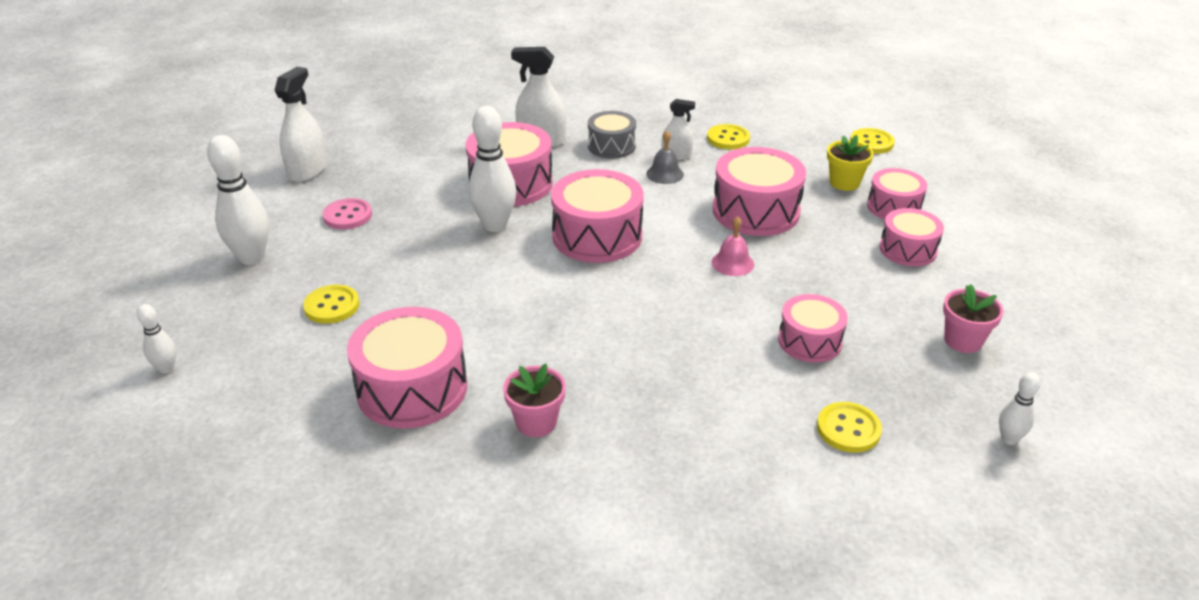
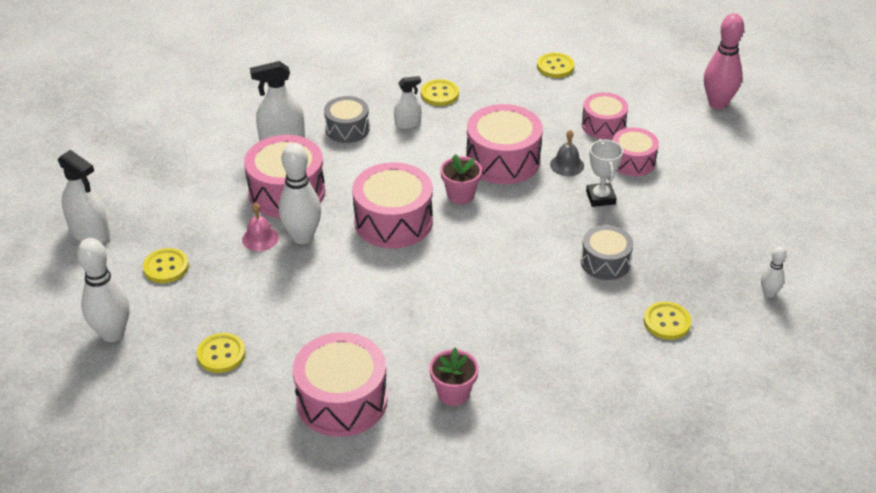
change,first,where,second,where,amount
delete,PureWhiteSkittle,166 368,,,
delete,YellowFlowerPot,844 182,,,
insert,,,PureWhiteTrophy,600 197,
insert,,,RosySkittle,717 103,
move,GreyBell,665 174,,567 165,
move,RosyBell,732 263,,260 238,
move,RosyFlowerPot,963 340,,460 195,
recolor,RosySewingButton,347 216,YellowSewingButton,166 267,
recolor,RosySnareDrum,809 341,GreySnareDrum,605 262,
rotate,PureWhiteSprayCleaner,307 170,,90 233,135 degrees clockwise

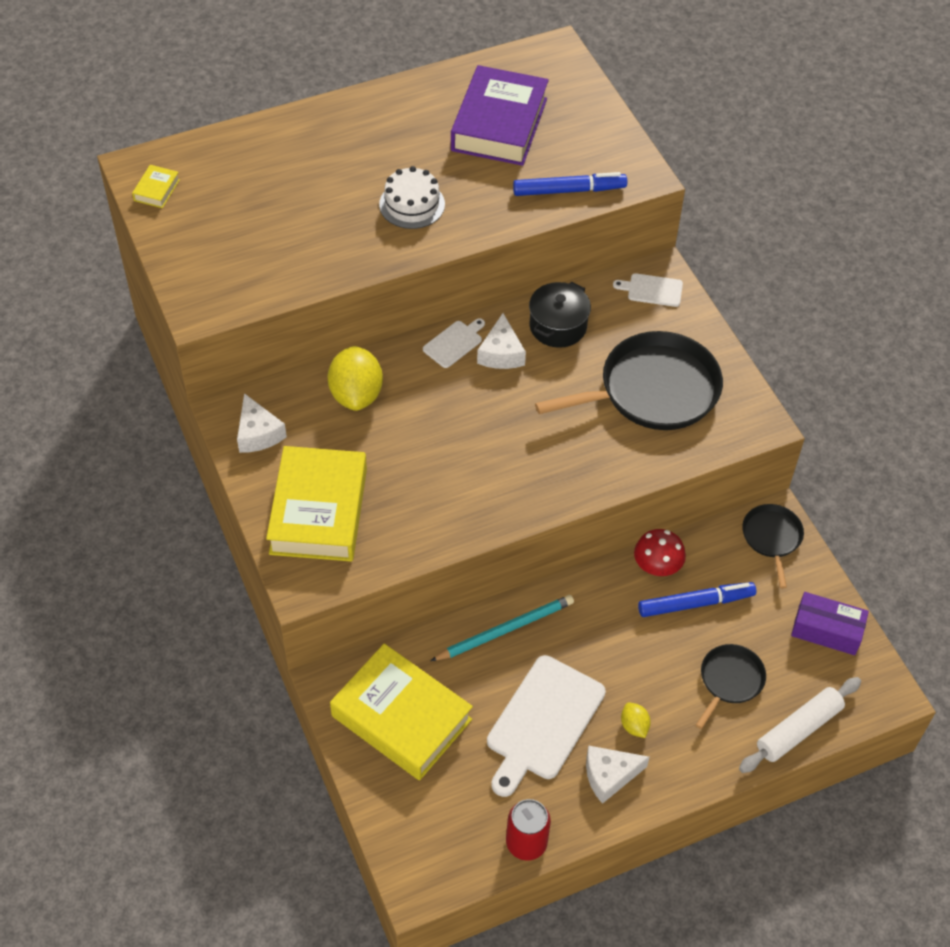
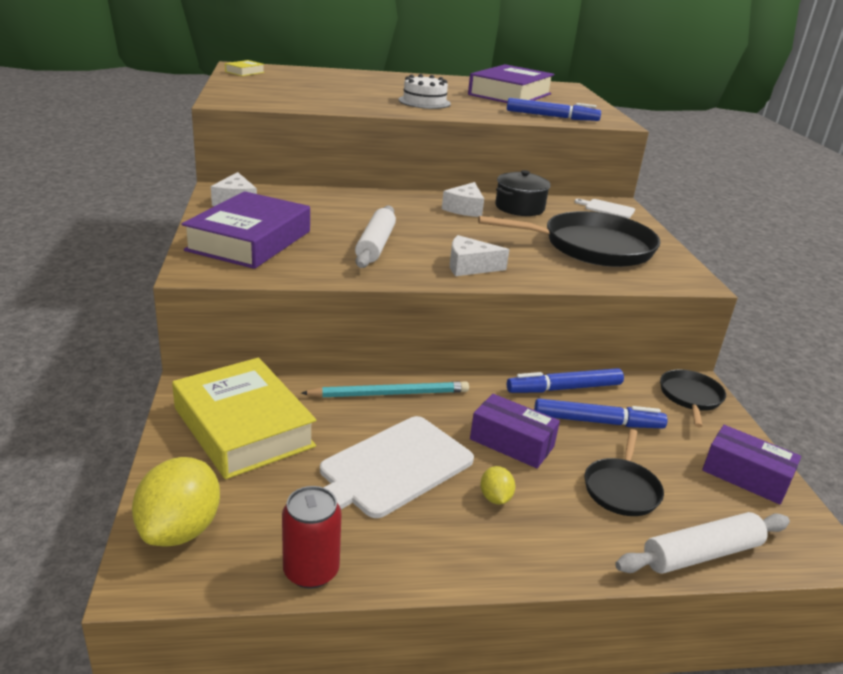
change,first,where,second,where,amount
delete,PureWhiteCuttingBoard,454 343,,,
insert,,,PureWhiteRollingPin,375 245,
insert,,,PurplePackage,511 443,
move,YellowLemon,356 394,,180 529,
move,PureWhiteCheese,609 775,,469 266,
replace,ScarletMushroom,657 566,BlueMarker,564 388,
recolor,YellowHardcover,318 511,PurpleHardcover,249 241,
rotate,EbonyPan,729 680,,621 489,150 degrees clockwise

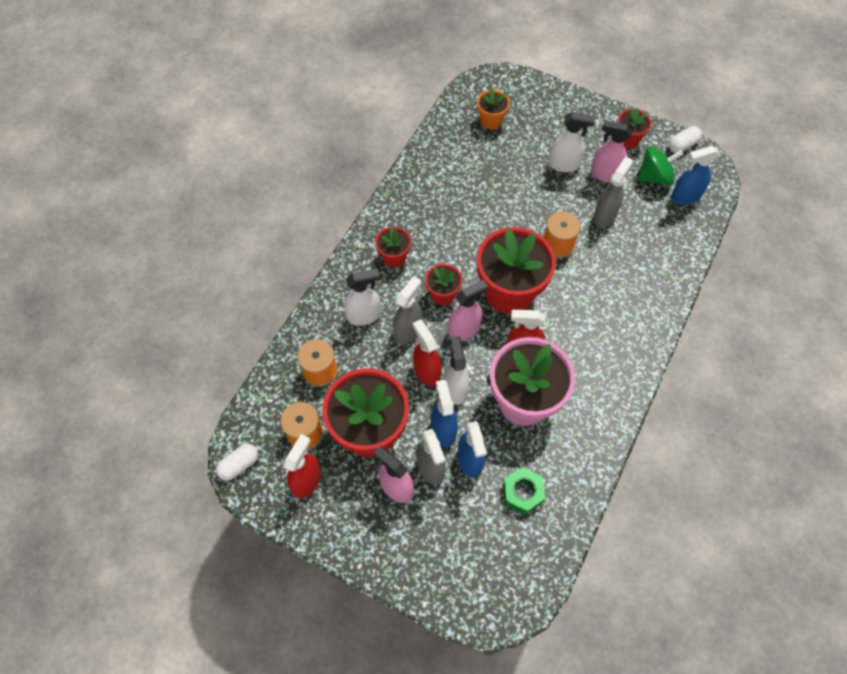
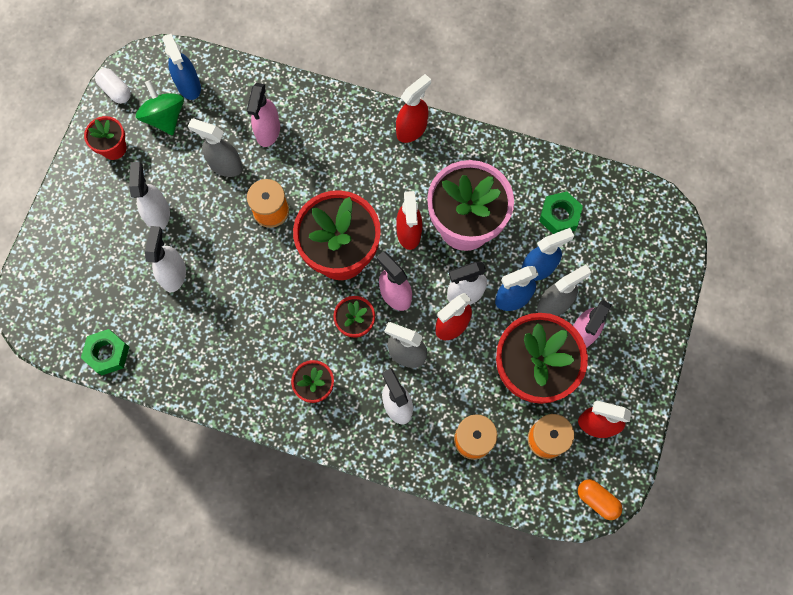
change,first,where,second,where,amount
delete,BrightOrangeFlowerPot,491 121,,,
insert,,,LeafGreenHexagonNut,107 354,
insert,,,PureWhiteSprayCleaner,174 274,
insert,,,ScarletSprayCleaner,412 129,
move,RosySprayCleaner,605 174,,268 132,
recolor,PureWhitePillShape,239 465,BrightOrangePillShape,597 500,

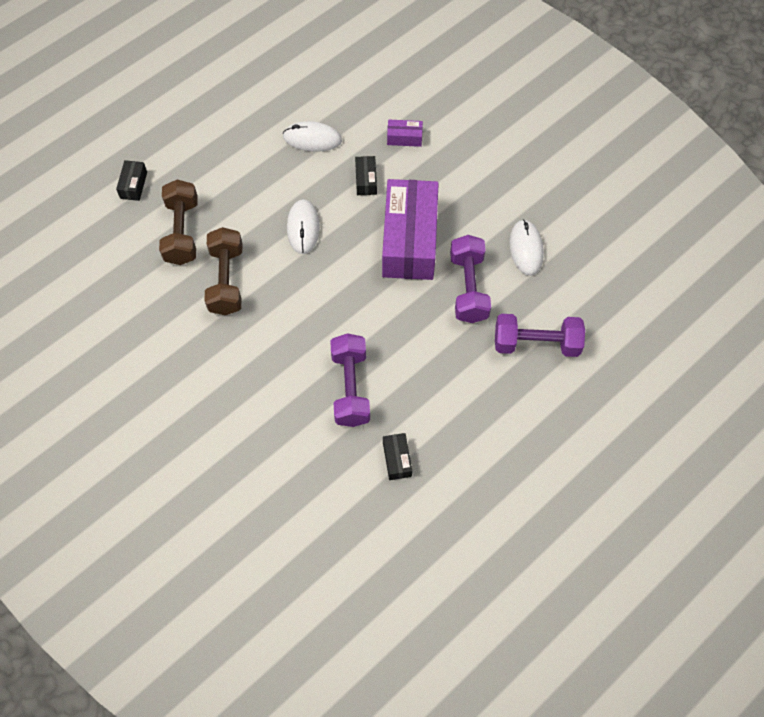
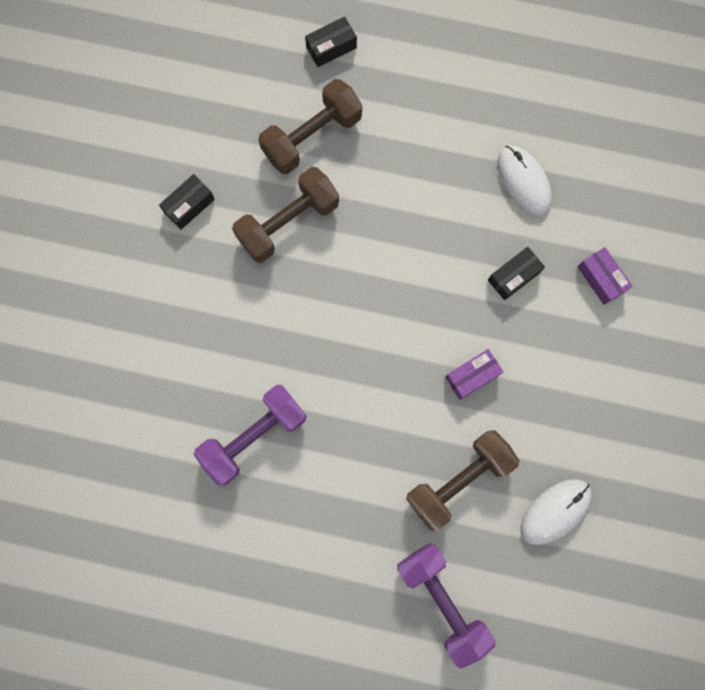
change,first,where,second,where,amount
delete,PureWhiteComputerMouse,303 228,,,
move,EbonyPackage,397 459,,189 205,
recolor,PurpleFreeWeight,468 288,RussetFreeWeight,458 480,
resize,PurplePackage,409 240,,472 376,x0.41

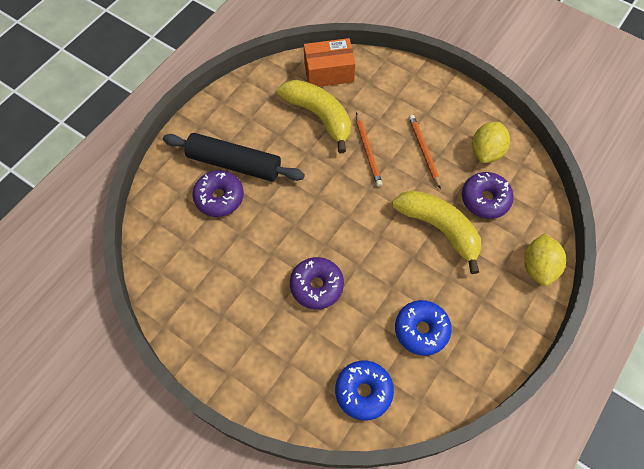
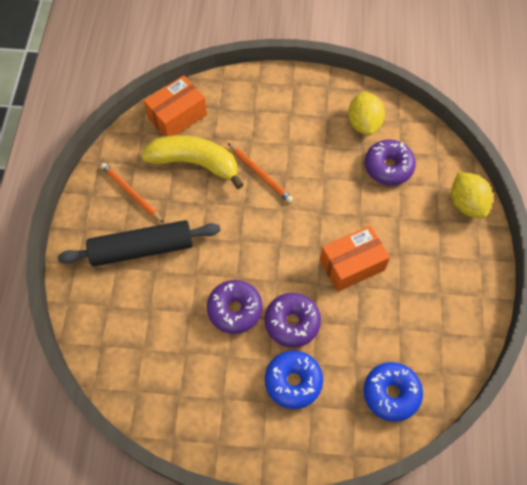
change,first,where,second,where,amount
delete,YellowBanana,439 228,,,
insert,,,BrightOrangePackage,352 265,
move,PurpleGlazedDonut,219 197,,235 309,
move,BlueGlazedDonut,421 330,,293 381,
move,BrightOrangeLeadPencil,424 151,,131 193,

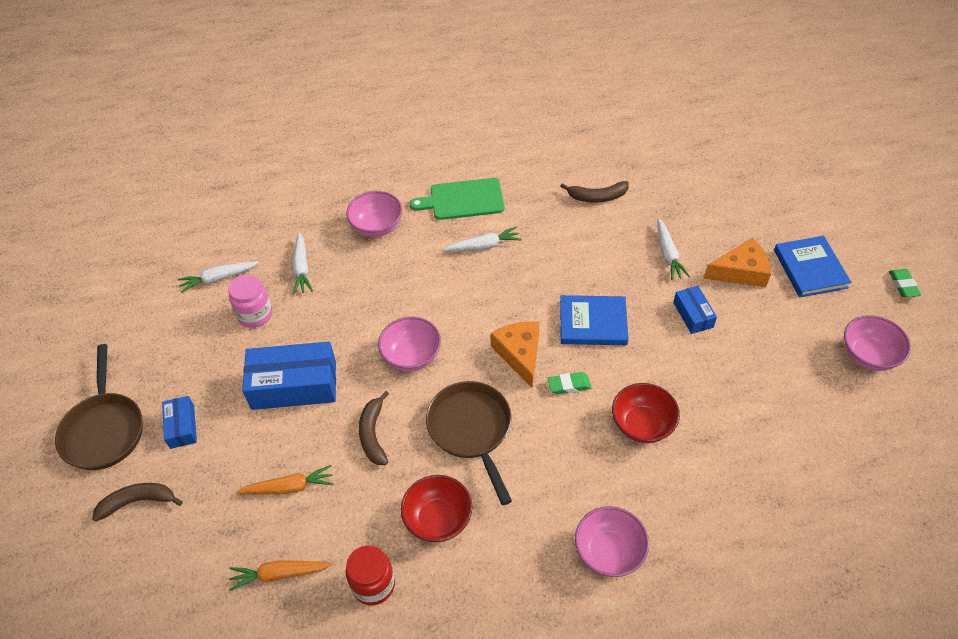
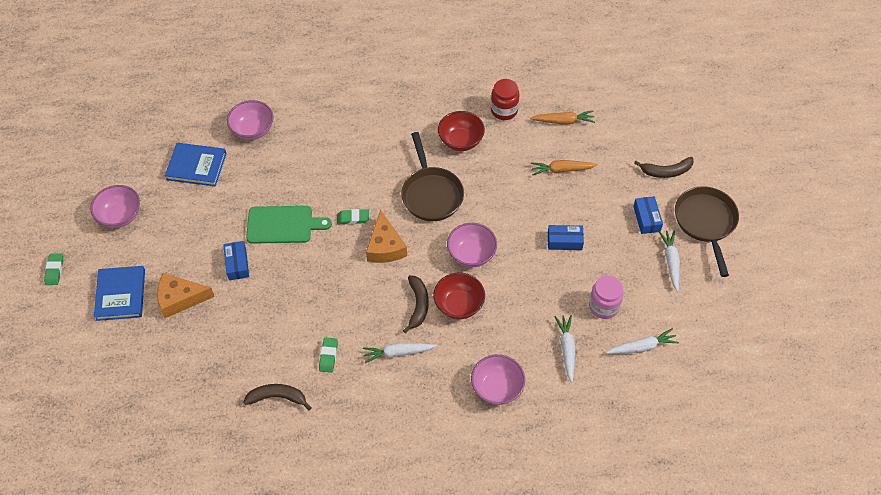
change,first,where,second,where,amount
insert,,,LeafGreenEraser,328 356,
move,RussetBanana,373 434,,418 305,
move,LeafGreenCuttingBoard,463 200,,283 225,
move,BlueHardcover,593 323,,196 166,
move,RosyBowl,609 552,,253 130,
move,ScarletBowl,642 425,,459 305,
move,PureWhiteRootVegetable,668 254,,671 262,
resize,BluePackage,294 385,,564 241,x0.52

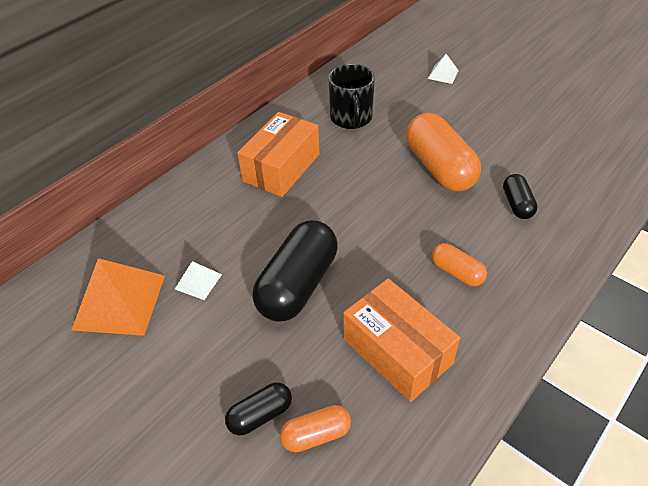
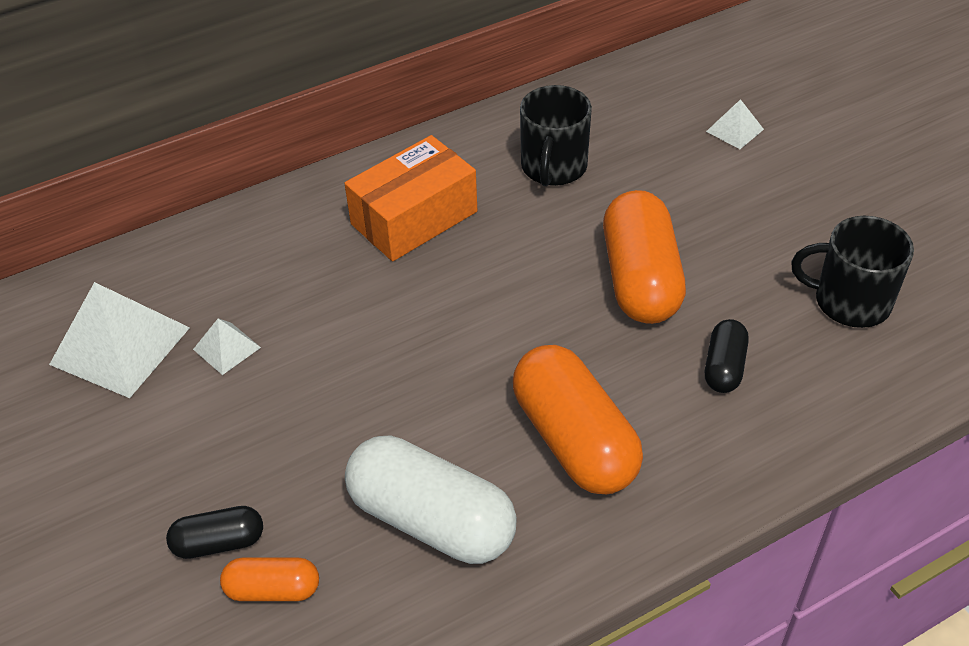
change,first,where,second,where,amount
delete,EbonyPillShape,297 285,,,
insert,,,EbonyTeaMug,850 301,
replace,BrightOrangePackage,397 351,PureWhitePillShape,431 520,
recolor,BrightOrangeSolidPyramid,120 301,PureWhiteSolidPyramid,120 345,
resize,BrightOrangePillShape,457 272,,575 440,x1.97

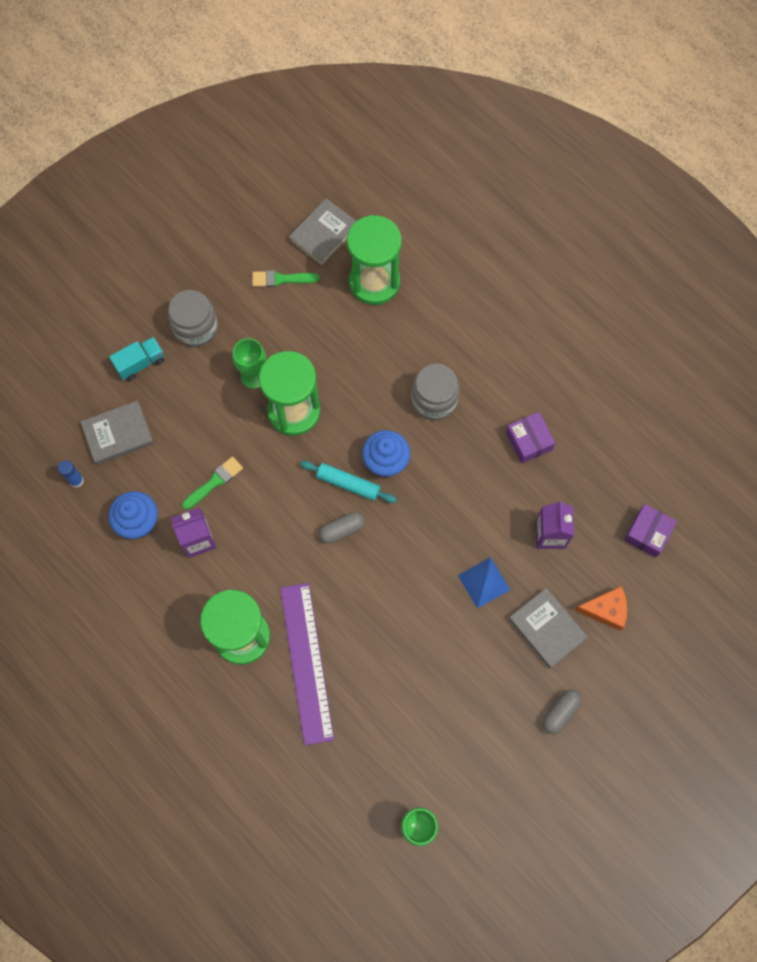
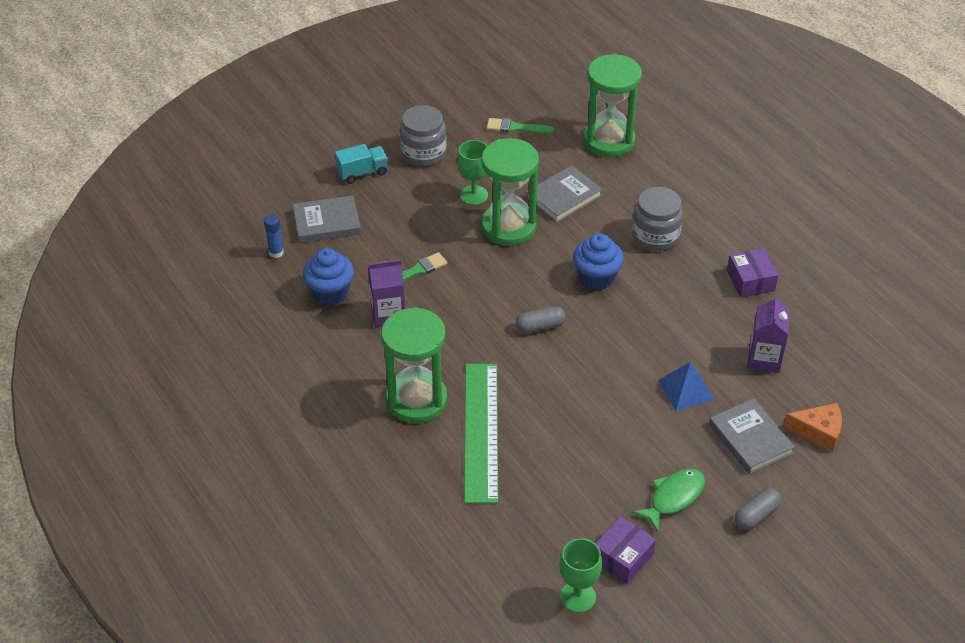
change,first,where,second,where,amount
delete,TealRollingPin,348 484,,,
insert,,,LeafGreenFish,673 498,
move,GreyHardcover,324 234,,564 197,
move,PurplePackage,647 533,,622 557,
recolor,PurpleStraightedge,306 662,LeafGreenStraightedge,481 431,

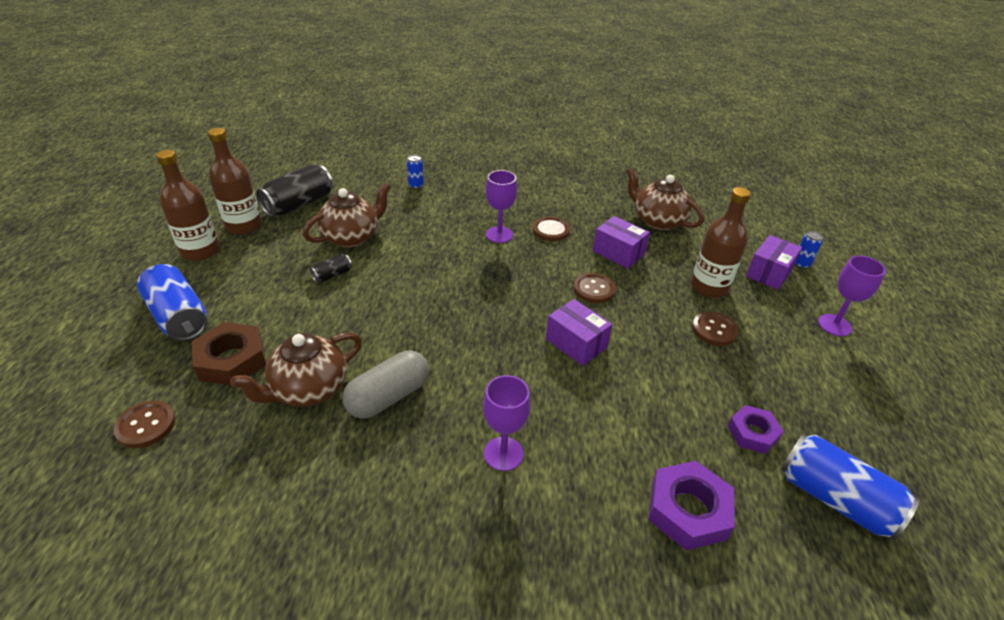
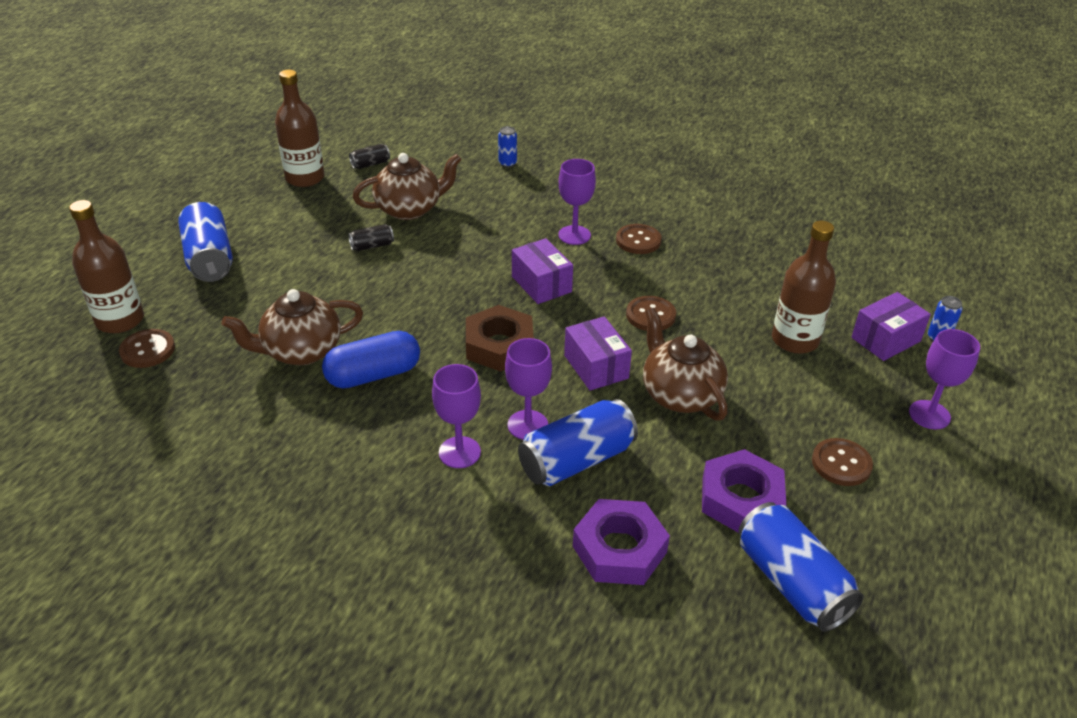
change,first,where,second,where,amount
insert,,,PurpleChalice,527 425,
insert,,,BlueTin,576 460,
move,RussetDrinkBottle,200 251,,120 320,
move,RussetHexagonNut,231 360,,499 345,
move,PurplePackage,618 253,,541 284,
move,RussetTeaPot,657 221,,680 395,
move,RussetSewingButton,714 330,,841 463,
recolor,GreyPillShape,388 397,BluePillShape,373 375,
resize,EbonyTin,299 204,,370 164,x0.48
resize,PurpleHexagonNut,753 433,,741 499,x1.56

